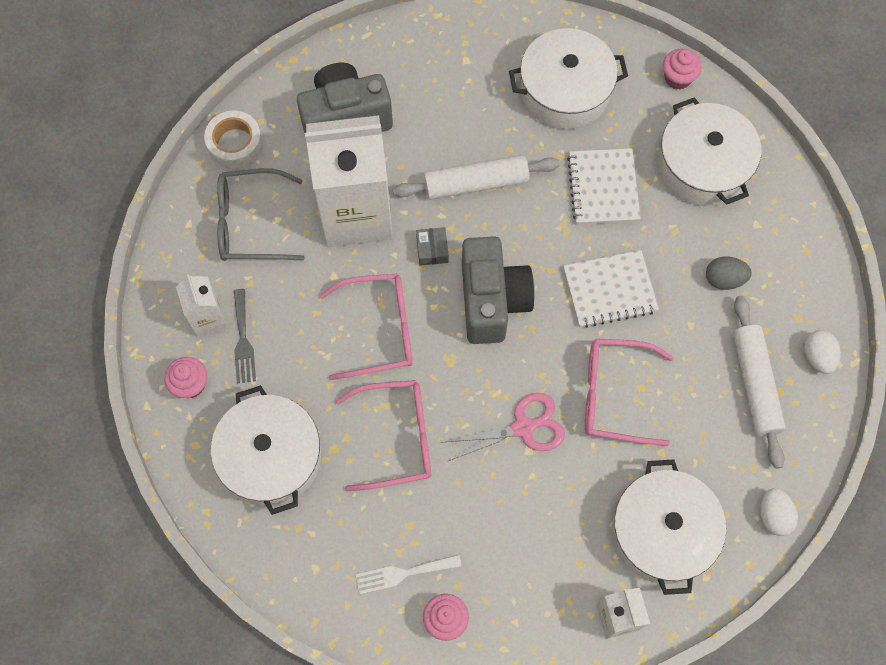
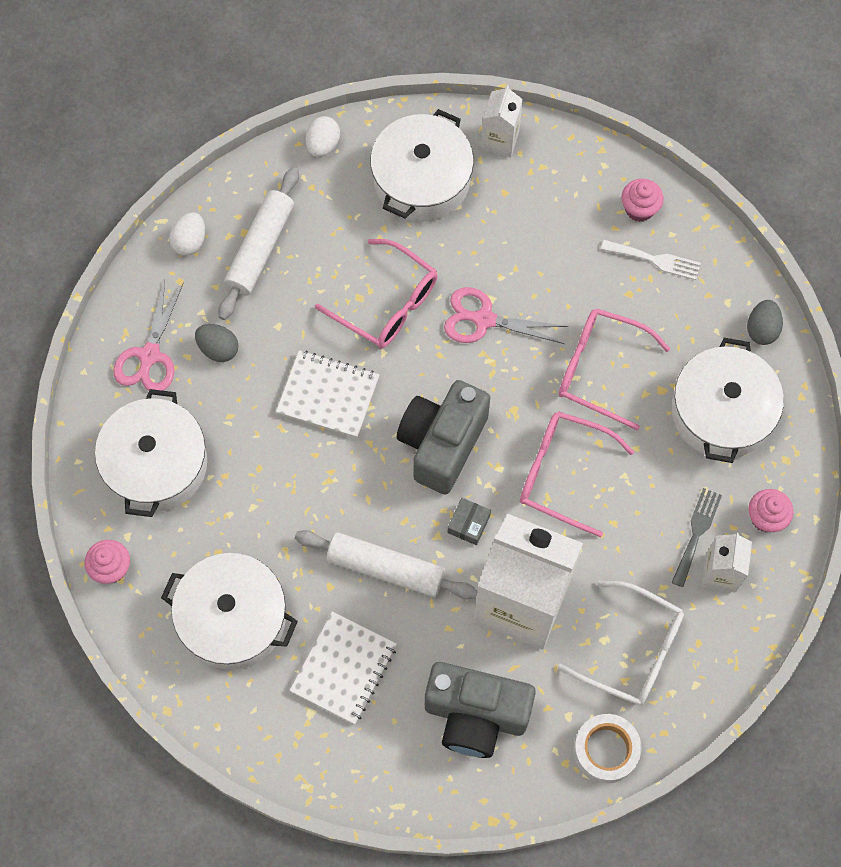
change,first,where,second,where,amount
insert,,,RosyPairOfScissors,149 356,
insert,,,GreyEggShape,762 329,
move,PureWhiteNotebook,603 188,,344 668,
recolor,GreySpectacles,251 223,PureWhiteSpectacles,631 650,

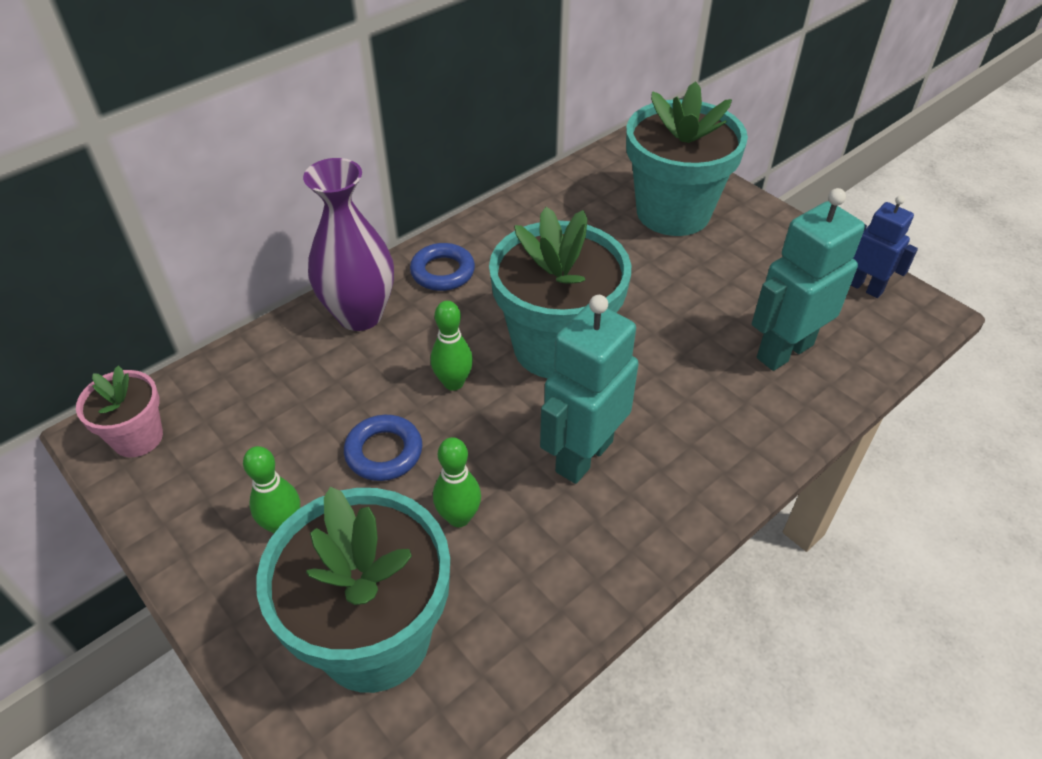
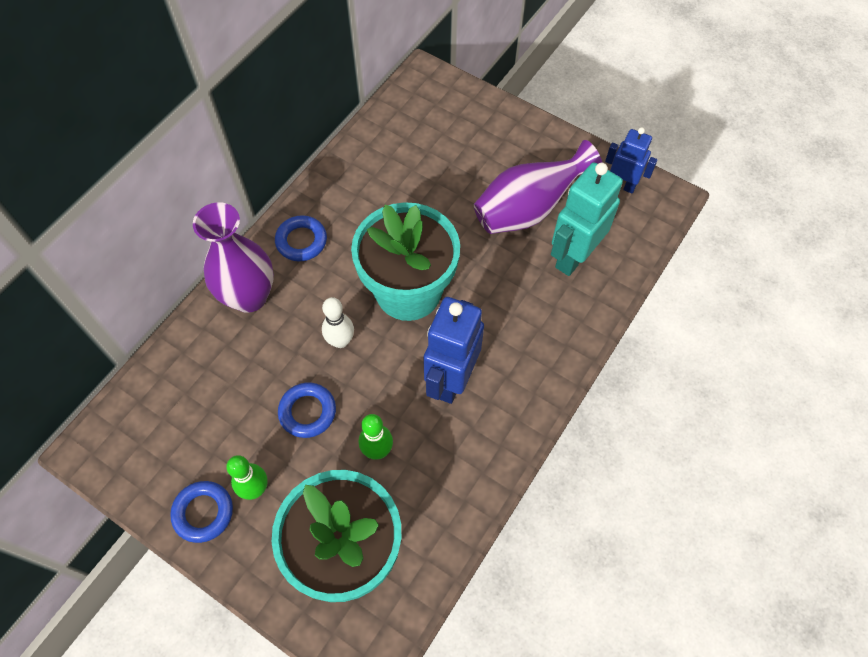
change,first,where,second,where,amount
delete,RosyFlowerPot,137 437,,,
delete,TealFlowerPot,673 212,,,
insert,,,BlueTorus,203 513,
insert,,,PurpleVase,528 209,
recolor,LeafGreenSkittle,453 383,PureWhiteSkittle,340 341,
recolor,TealRobotFigure,583 456,BlueRobotFigure,451 379,

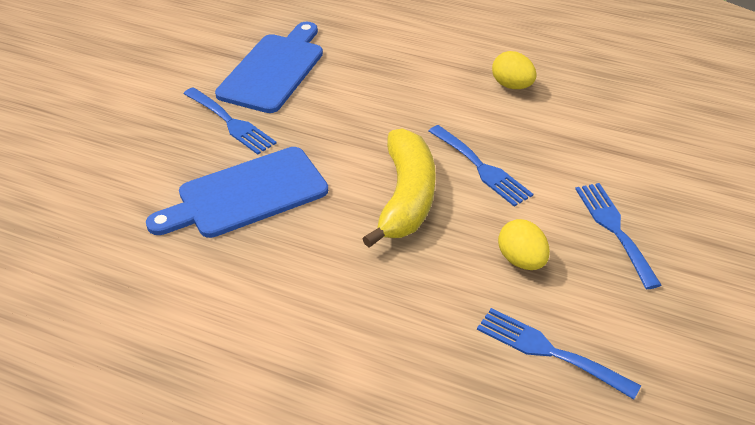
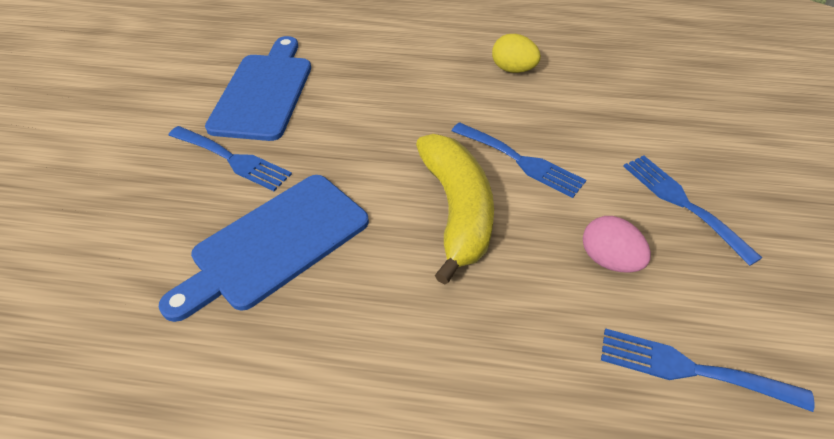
change,first,where,second,where,amount
recolor,YellowEggShape,521 260,RosyEggShape,608 260,

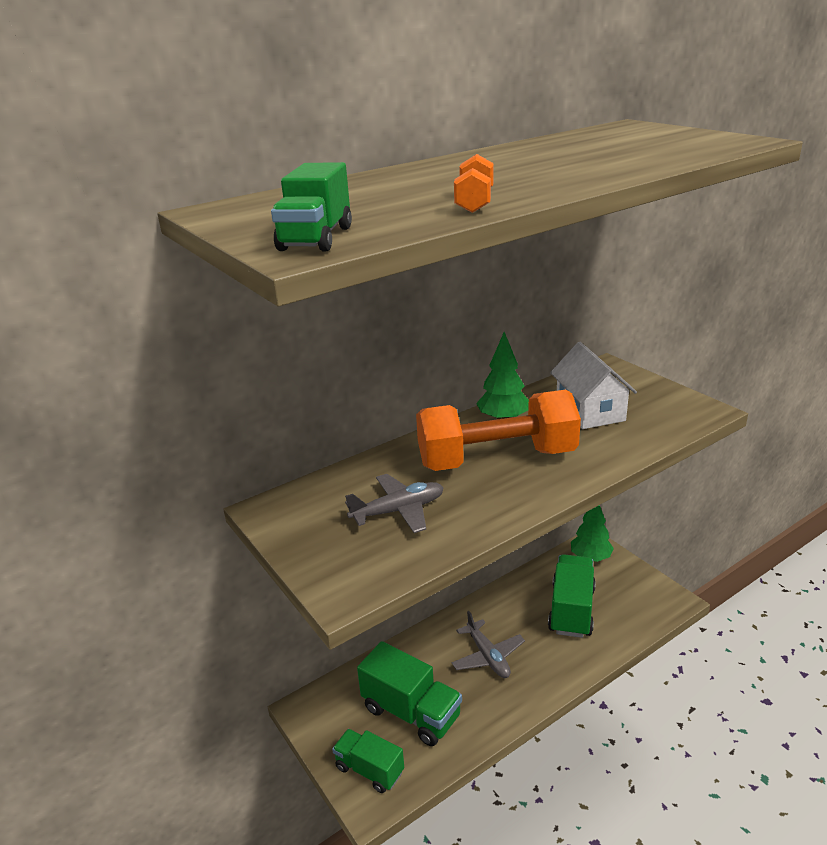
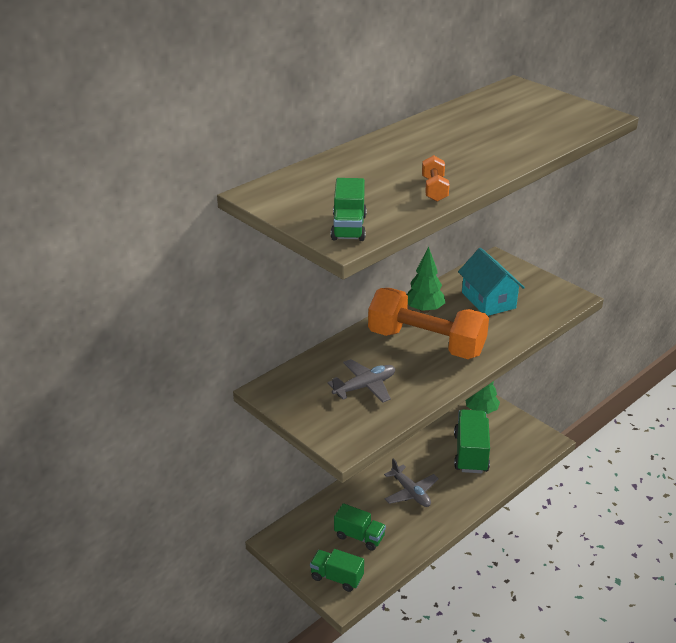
change,first,where,second,where,amount
recolor,PureWhiteCottage,589 411,TealCottage,488 300,
rotate,BrightOrangeFreeWeight,496 459,,426 343,45 degrees clockwise
resize,LeafGreenTruck,411 712,,359 536,x0.64

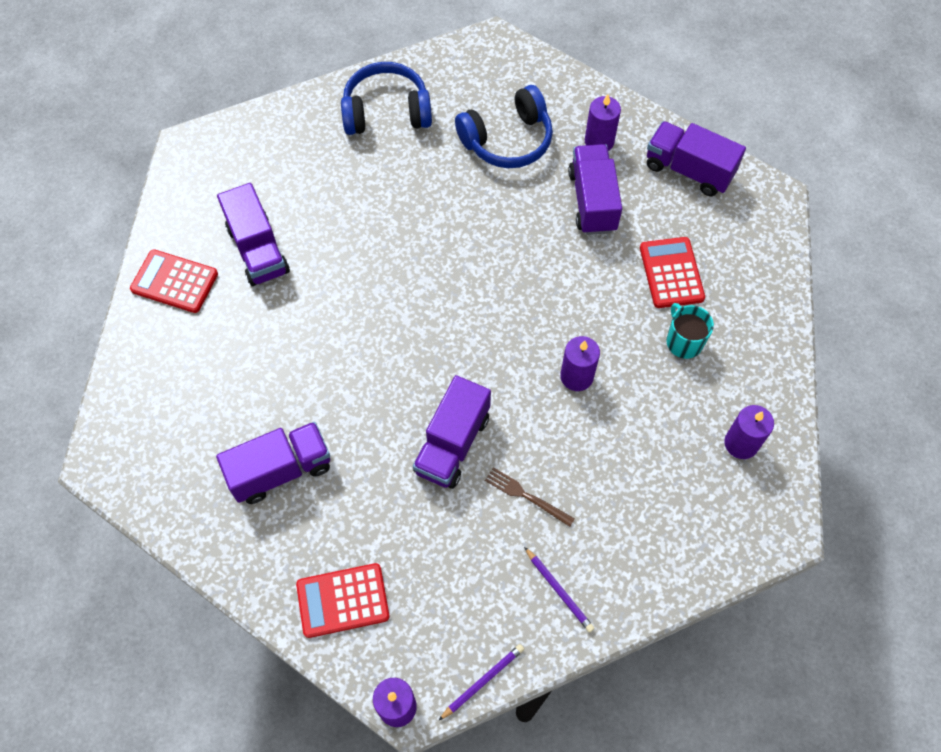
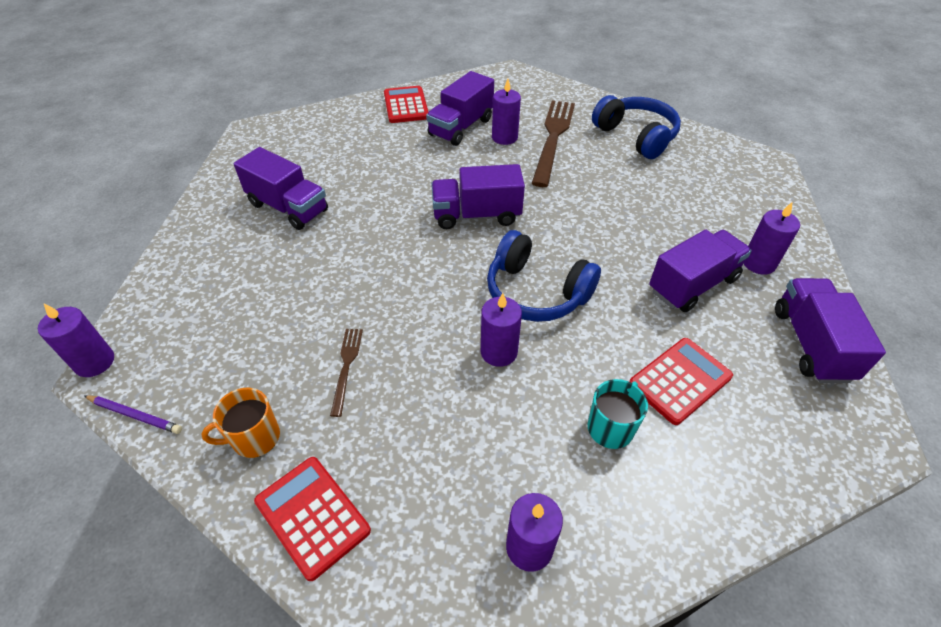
change,first,where,second,where,amount
insert,,,PurpleWaxCandle,504 137,
insert,,,RussetTableFork,553 138,
move,ScarletPocketCalculator,343 600,,312 516,
move,PurpleTruck,452 444,,476 215,
move,BlueOverEarHeadphones,507 140,,536 292,
replace,PurpleLeadPencil,559 591,BrightOrangeTeaMug,255 438,

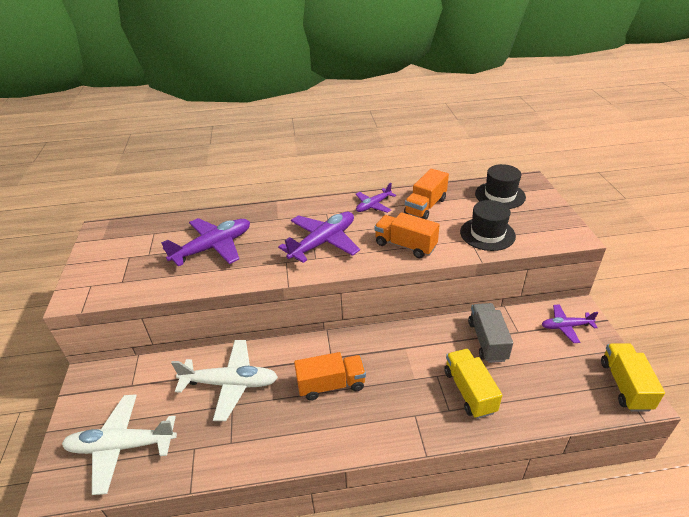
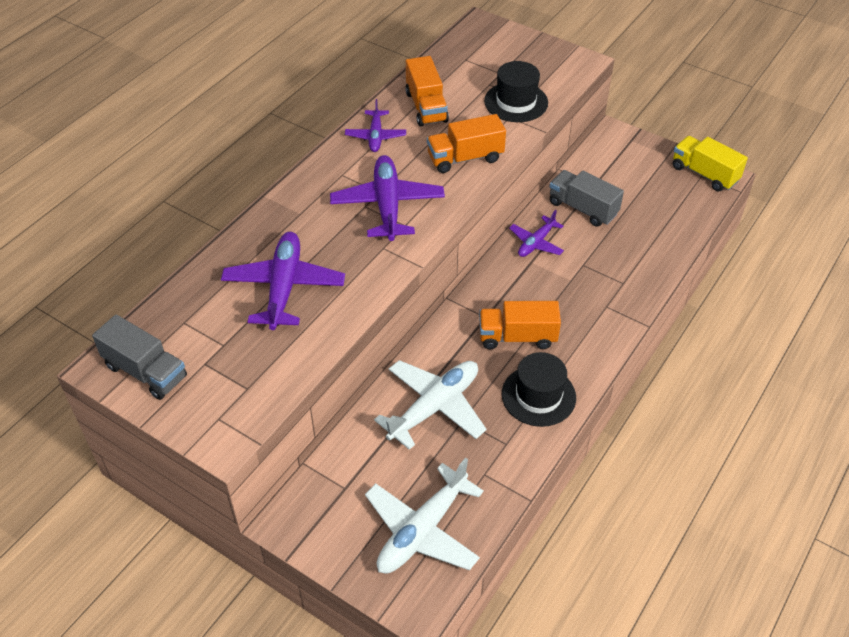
change,first,where,second,where,amount
delete,YellowTruck,469 391,,,
insert,,,GreyTruck,145 371,
move,EbonyTopHat,500 195,,538 396,
move,PurplePlane,565 326,,536 243,
rotate,BrightOrangeTruck,331 385,,517 337,120 degrees counterclockwise

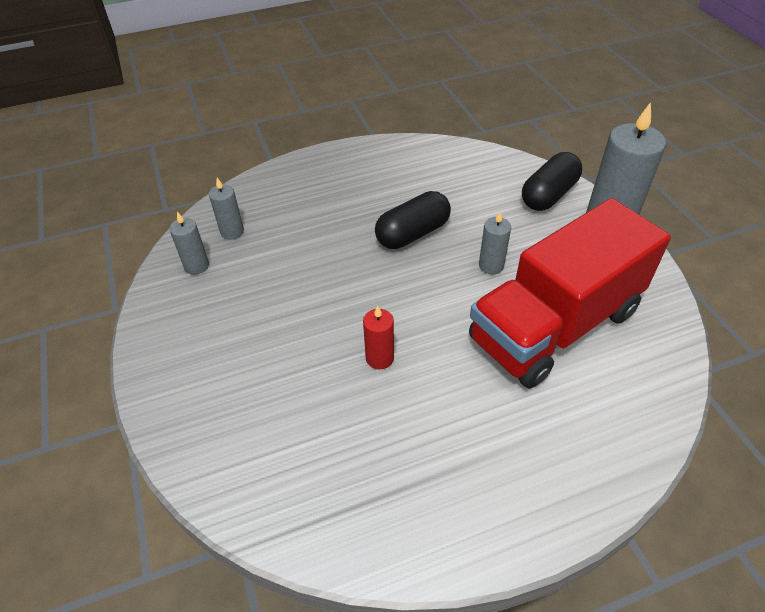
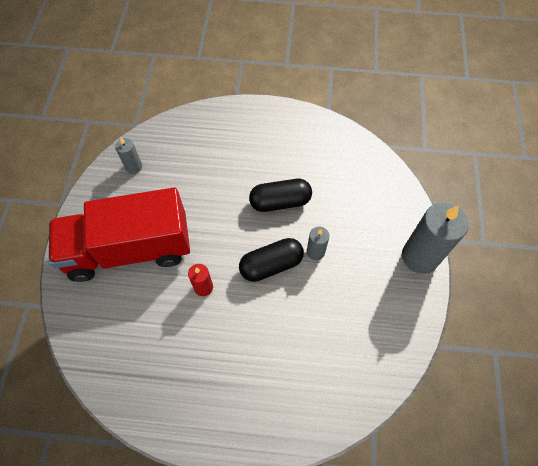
change,first,where,second,where,amount
delete,GreyWaxCandle,232 231,,,
move,ScarletTruck,555 325,,129 249,
move,EbonyPillShape,548 195,,271 265,

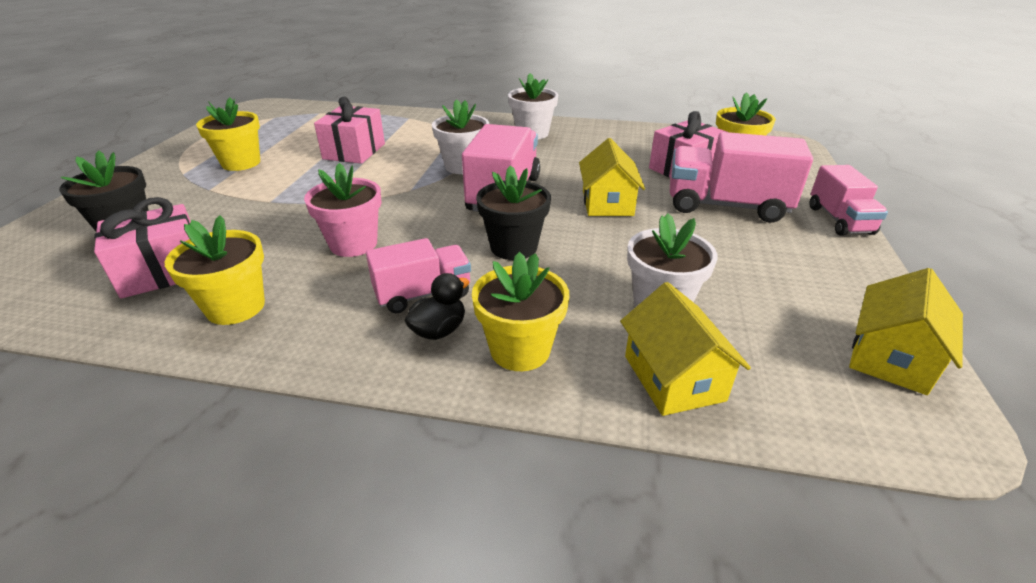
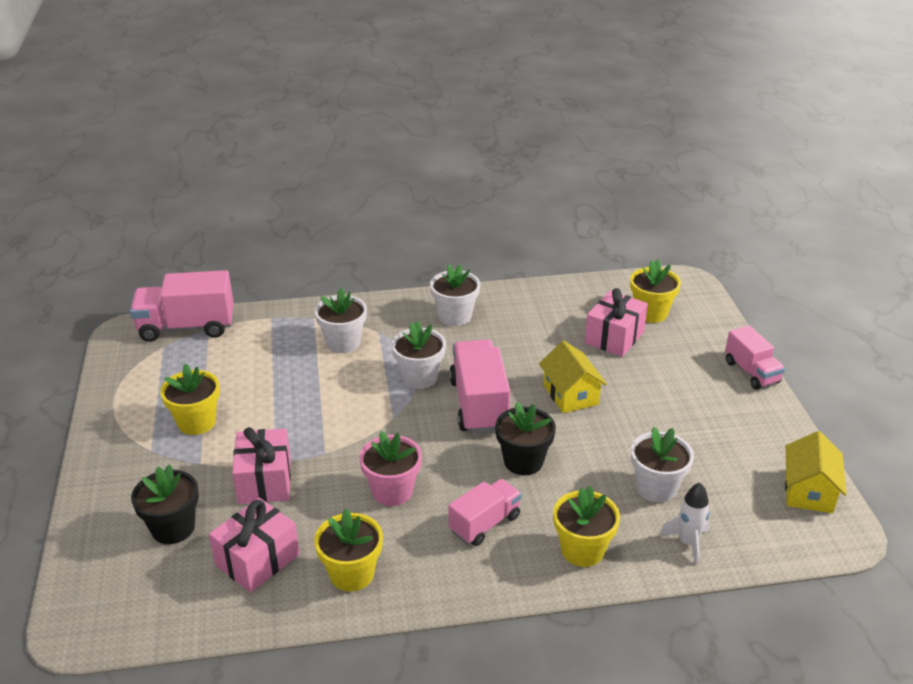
change,first,where,second,where,amount
delete,EbonyToyDuck,439 330,,,
insert,,,PureWhiteFlowerPot,343 342,
move,RosyWrappedGift,354 151,,264 481,
move,RosyTruck,726 206,,187 327,
replace,YellowCottage,673 378,PureWhiteSpaceship,688 543,

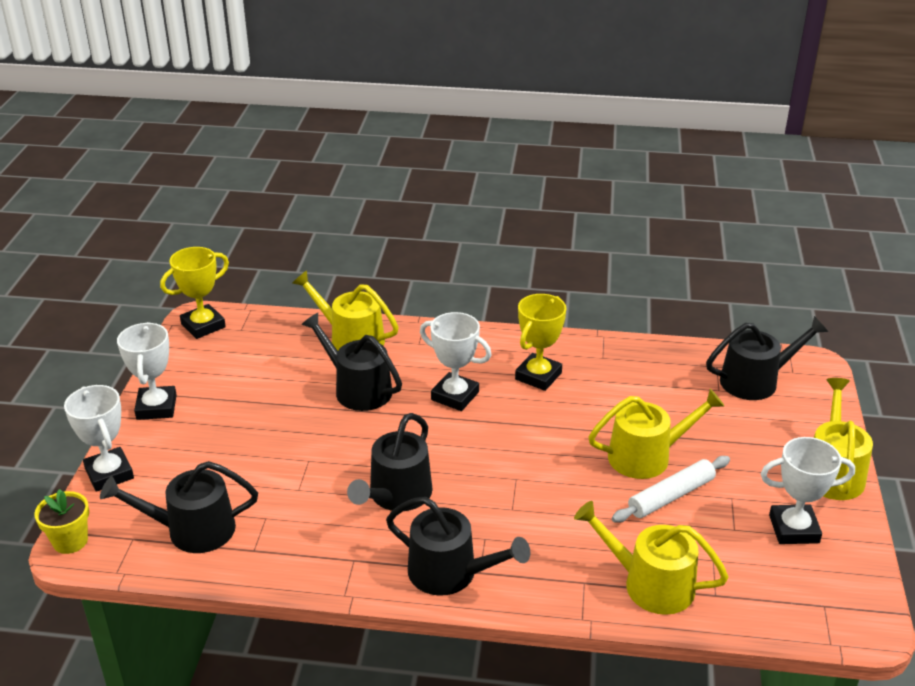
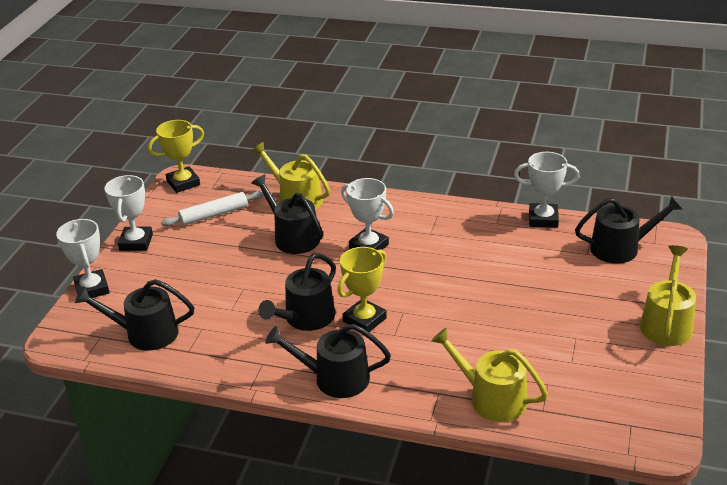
change,first,where,second,where,amount
delete,YellowFlowerPot,70 541,,,
delete,YellowSprinklingCan,646 456,,,
move,YellowTrophy,538 376,,364 320,
move,PureWhiteRollingPin,671 496,,214 214,
move,PureWhiteTrophy,794 529,,543 219,
rotate,EbonySprinklingCan,450 573,,334 378,150 degrees clockwise

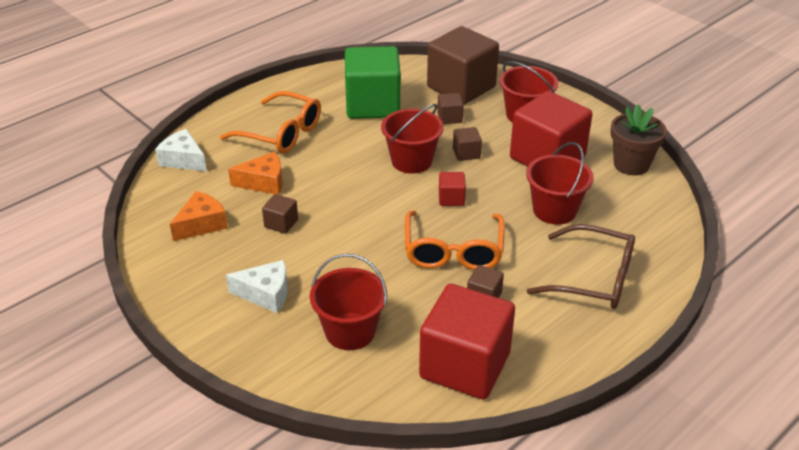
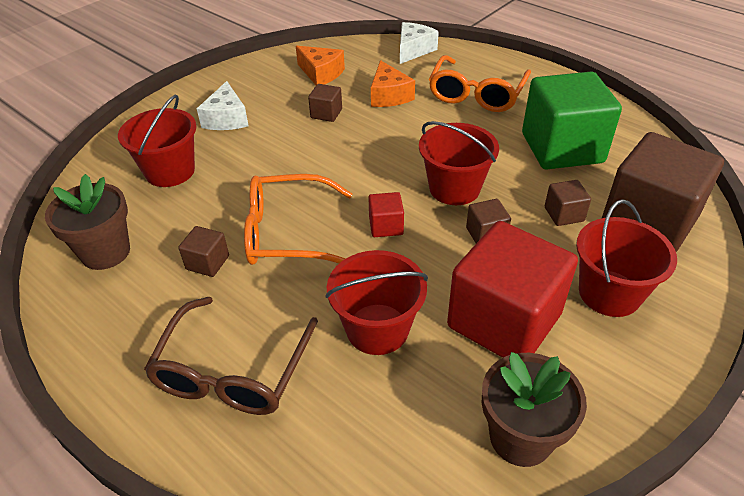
change,first,where,second,where,amount
replace,ScarletCube,465 365,RussetFlowerPot,105 252,

